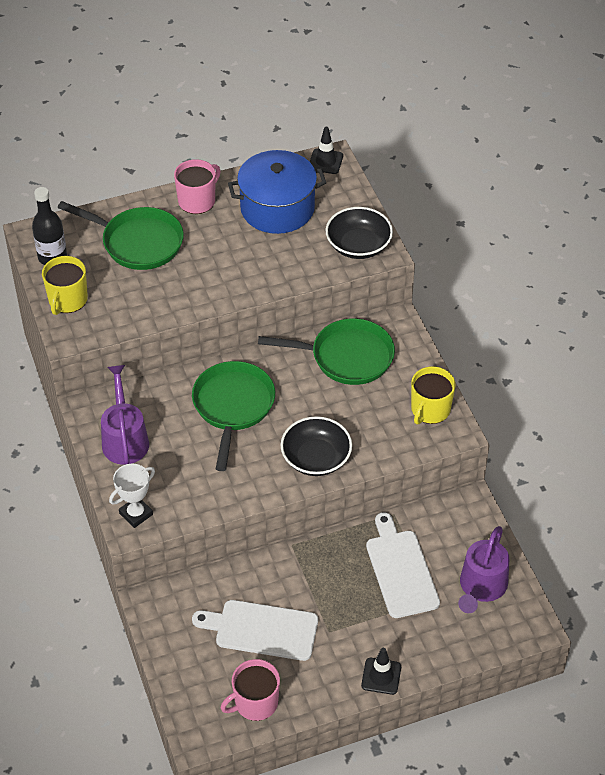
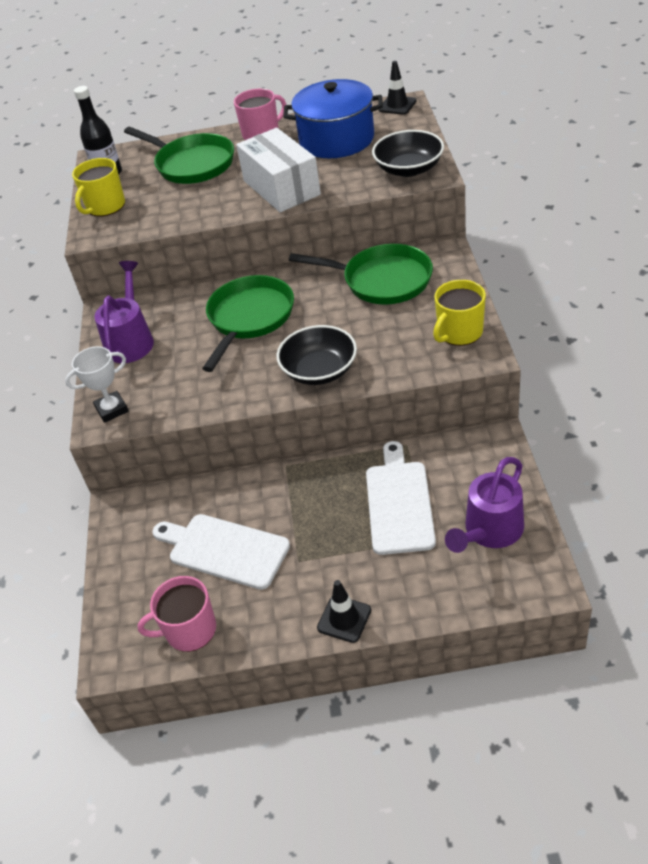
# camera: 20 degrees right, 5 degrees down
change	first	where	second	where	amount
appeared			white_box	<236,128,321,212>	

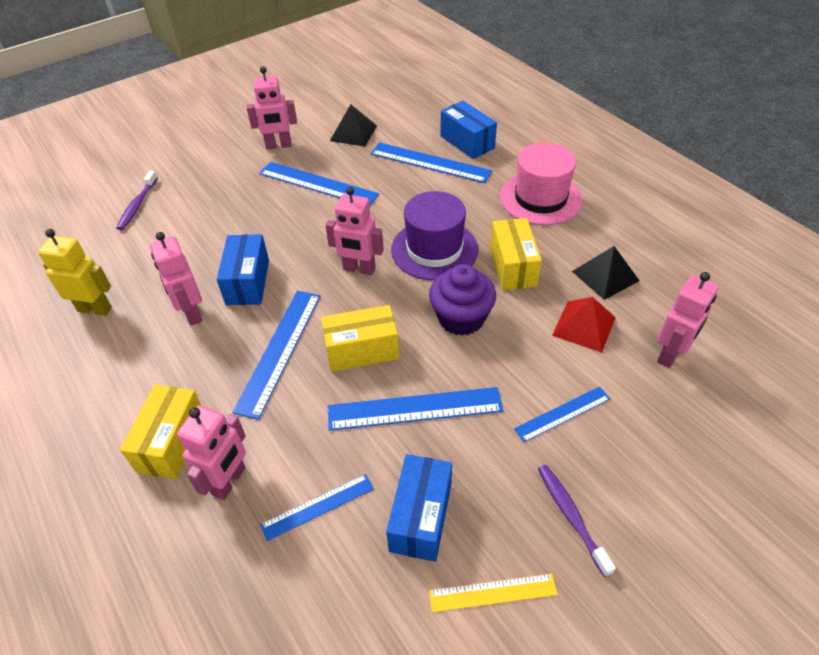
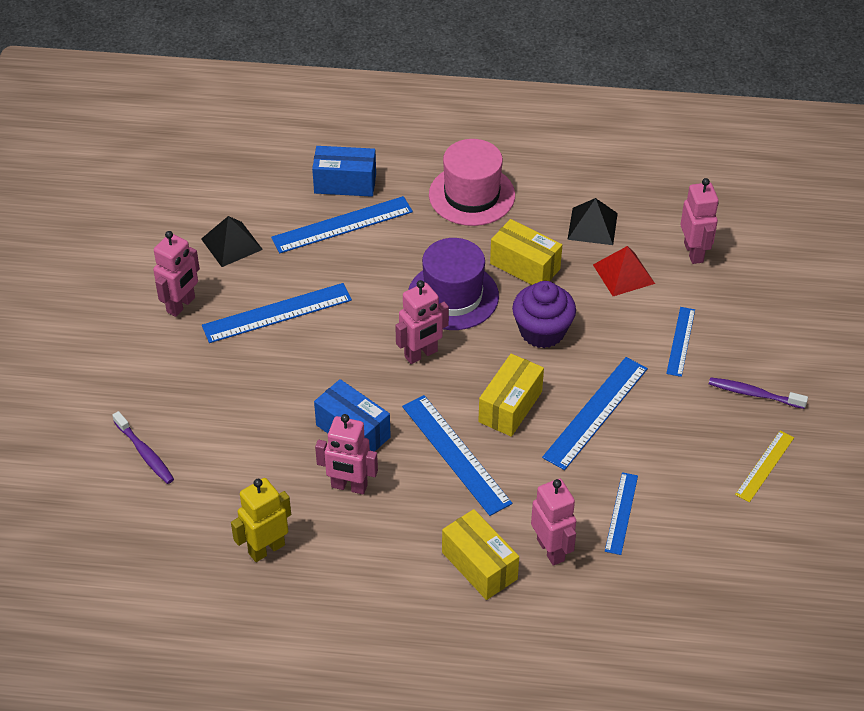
# camera: 50 degrees left, 0 degrees up
change	first	where	second	where	amount
missing	blue_box	<386,454,452,562>			

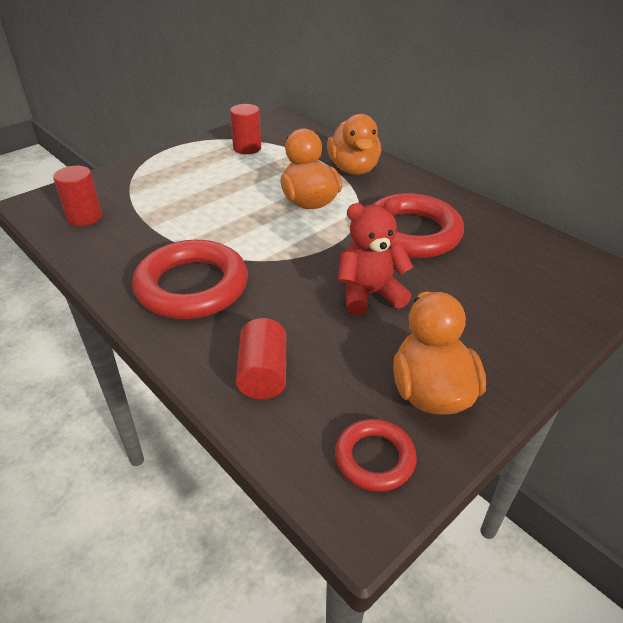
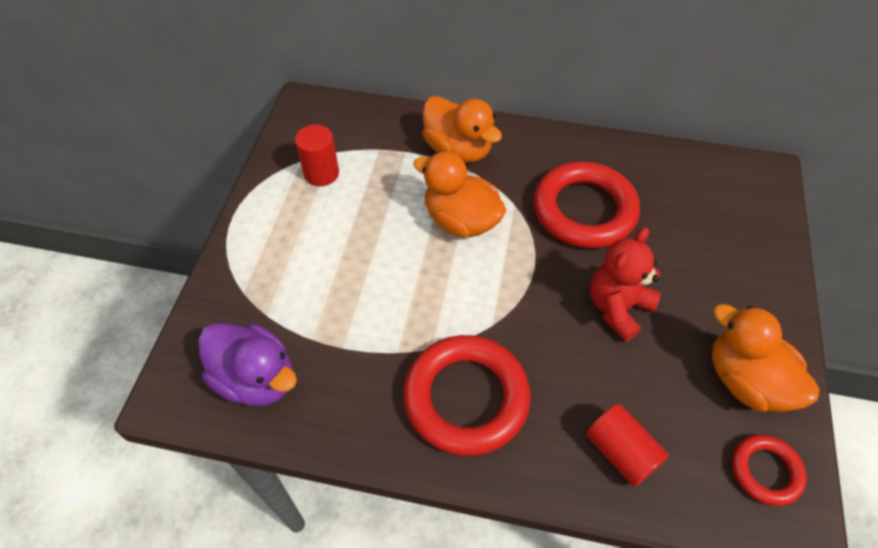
# camera: 35 degrees left, 15 degrees up
change	first	where	second	where	amount
exchanged	red_cylinder	<53,166,102,226>	purple_duck	<198,323,297,406>	

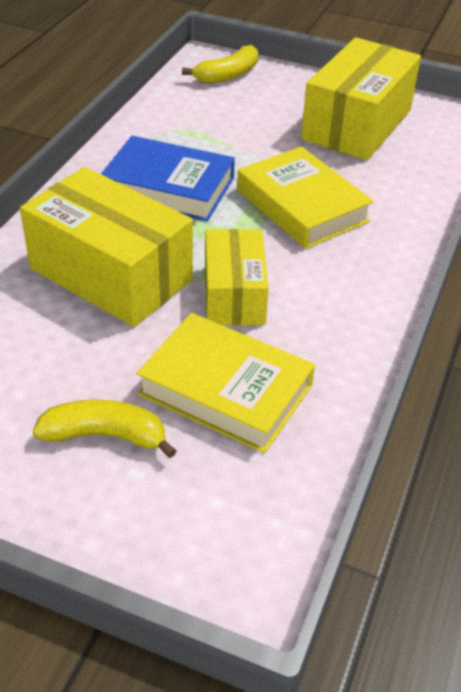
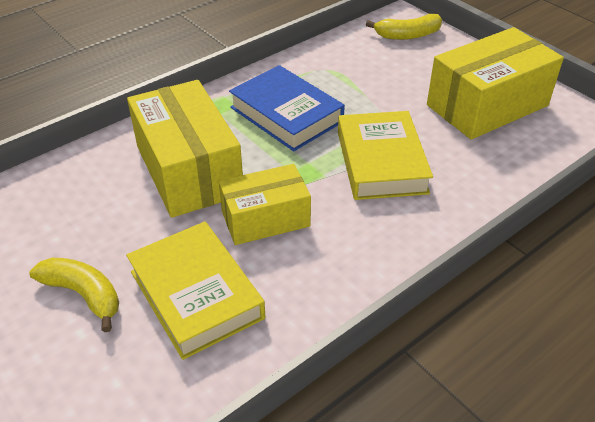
# camera: 30 degrees right, 0 degrees up
change	first	where	second	where	amount
spun	yellow_box	<205,229,269,326>		<219,164,311,245>	45 degrees clockwise

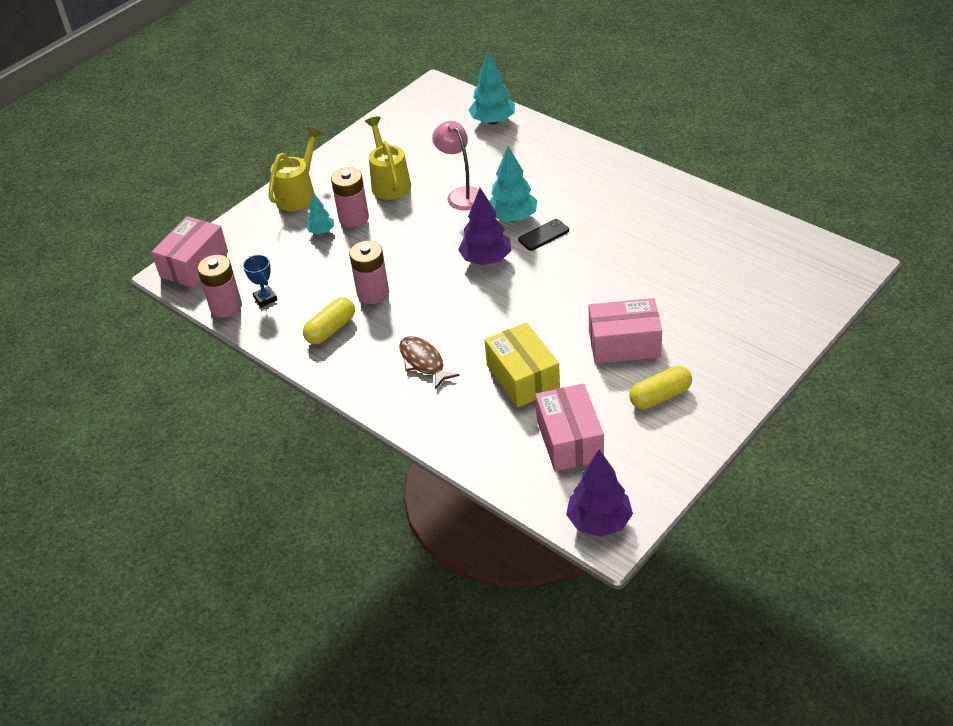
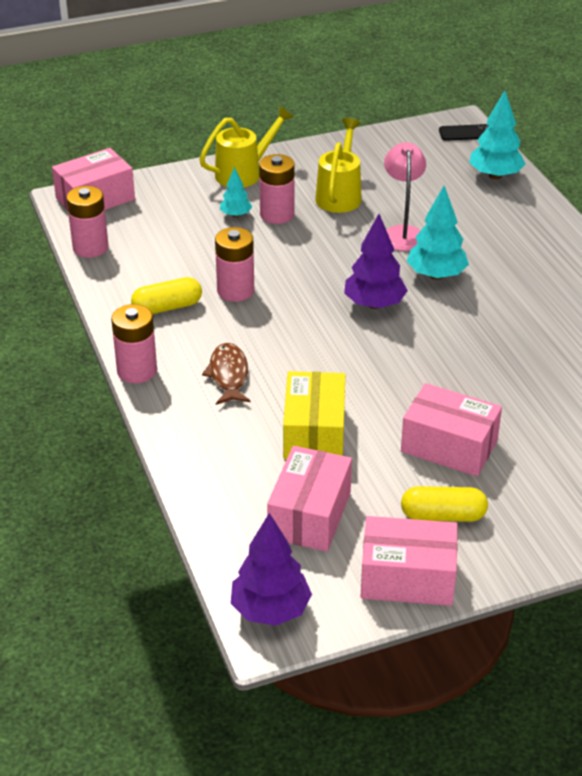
# camera: 25 degrees right, 5 degrees down
change	first	where	second	where	amount
missing	blue_trophy	<243,255,277,307>			
relocated	black_phone	<518,219,569,251>		<439,124,488,141>	
appeared			pink_battery	<111,304,157,383>	
appeared			pink_box	<360,516,457,606>	

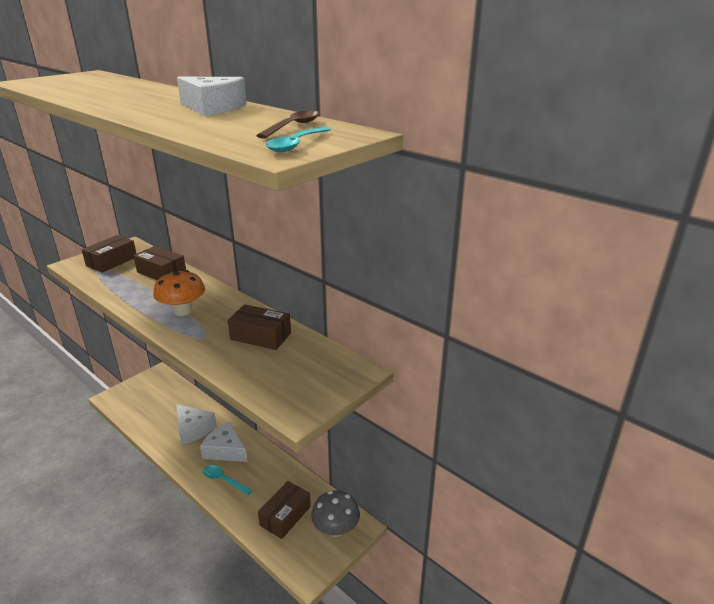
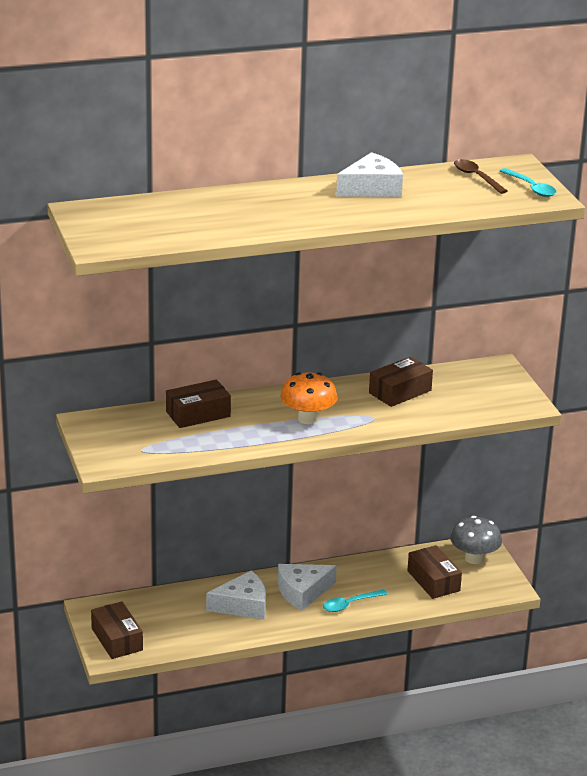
# camera: 60 degrees left, 0 degrees up
change	first	where	second	where	amount
relocated	brown_box	<82,235,136,273>		<91,601,143,659>	

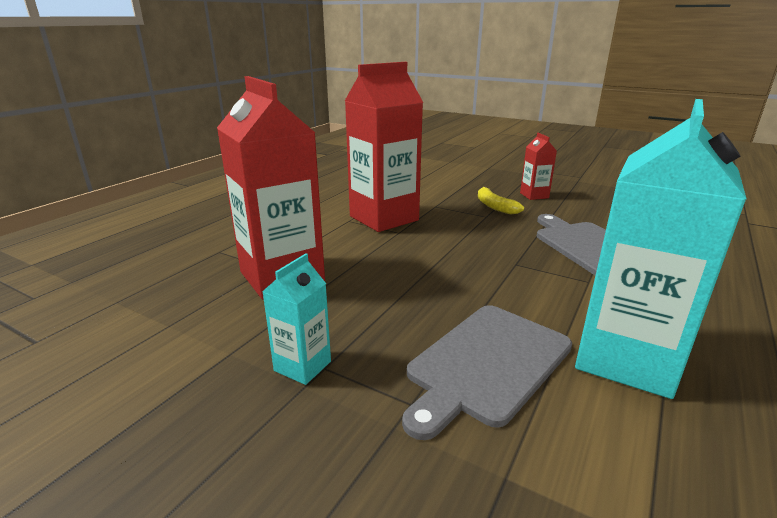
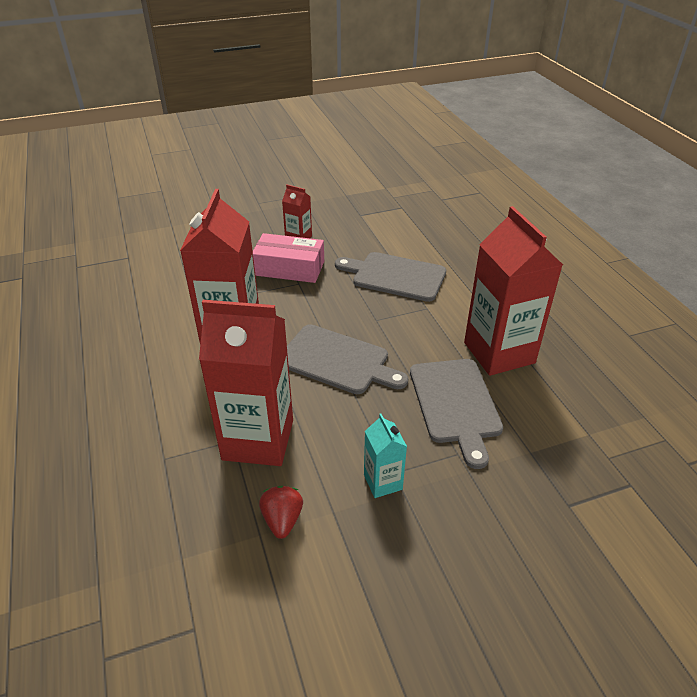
# camera: 50 degrees left, 15 degrees up
change	first	where	second	where	amount
exchanged	yellow_banana	<478,186,524,214>	pink_box	<253,233,324,283>	
colour	turquoise_carton	<575,99,747,399>	red_carton	<464,206,563,376>	
appeared			red_strawberry	<259,486,303,539>	
appeared			grey_cutting_board	<287,324,408,394>	

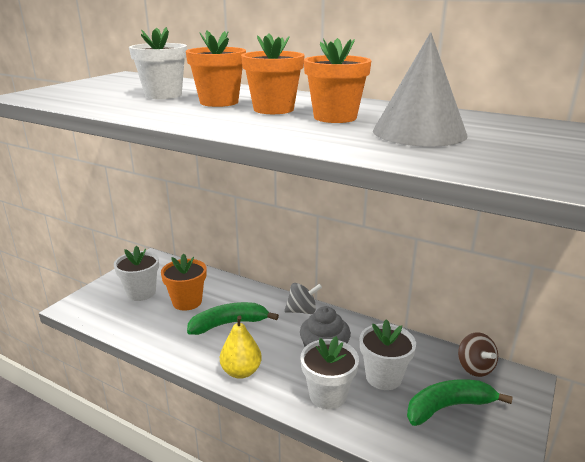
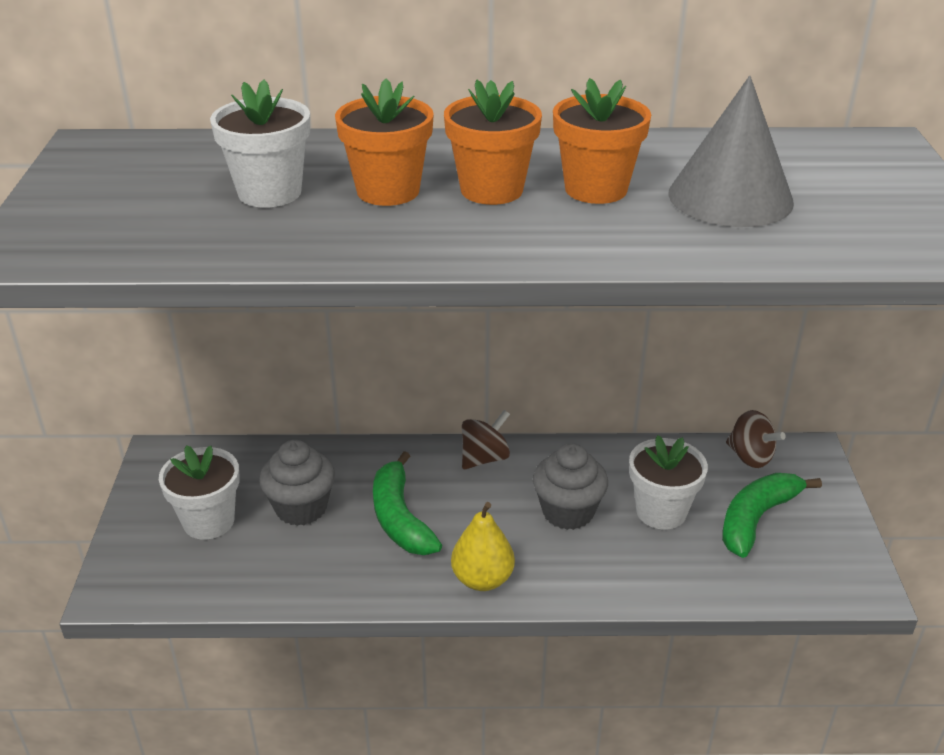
# camera: 30 degrees left, 10 degrees up
change	first	where	second	where	amount
exchanged	orange_flower_pot	<161,253,207,311>	grey_cupcake	<259,440,335,526>	
spun	green_banana	<187,302,279,335>		<373,451,442,555>	60 degrees counterclockwise
colour	grey_spinning_top	<284,283,322,314>	brown_spinning_top	<462,410,510,469>	
missing	white_flower_pot	<301,336,359,409>			

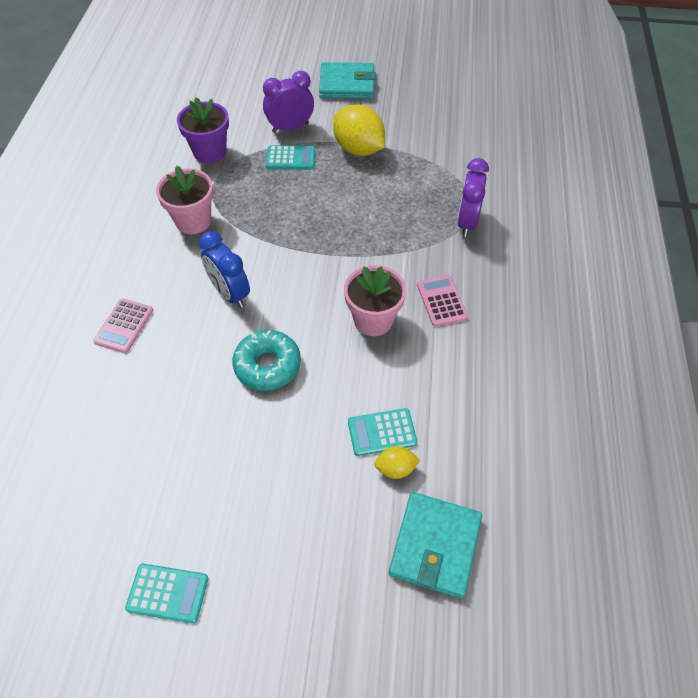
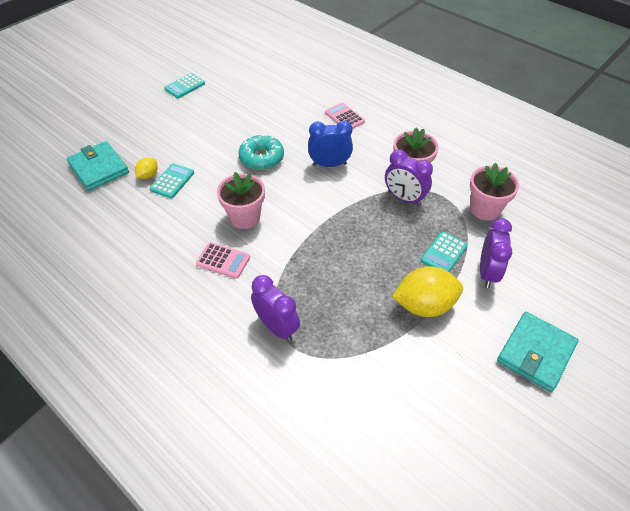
# camera: 125 degrees right, 5 degrees down
change	first	where	second	where	amount
colour	purple_flower_pot	<177,97,229,163>	pink_flower_pot	<470,163,519,221>	
appeared			purple_clock	<385,150,433,206>	

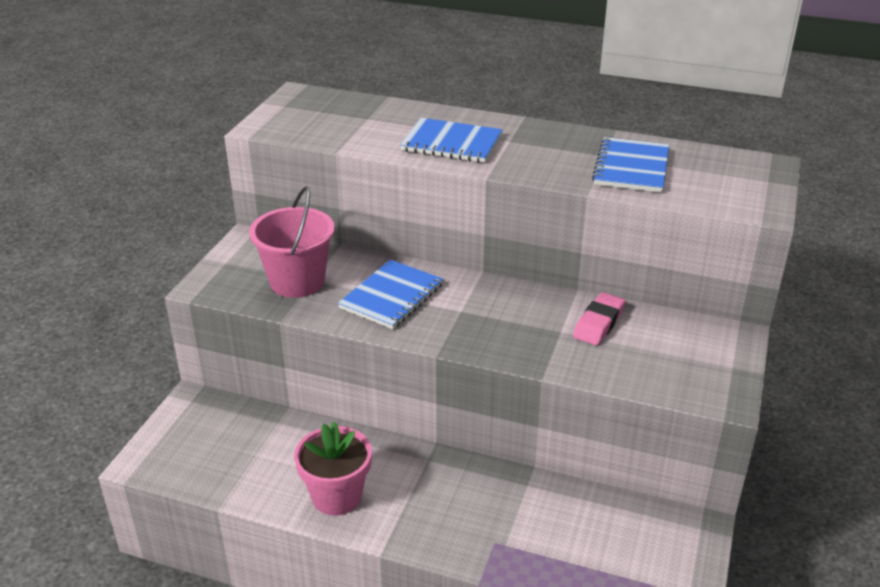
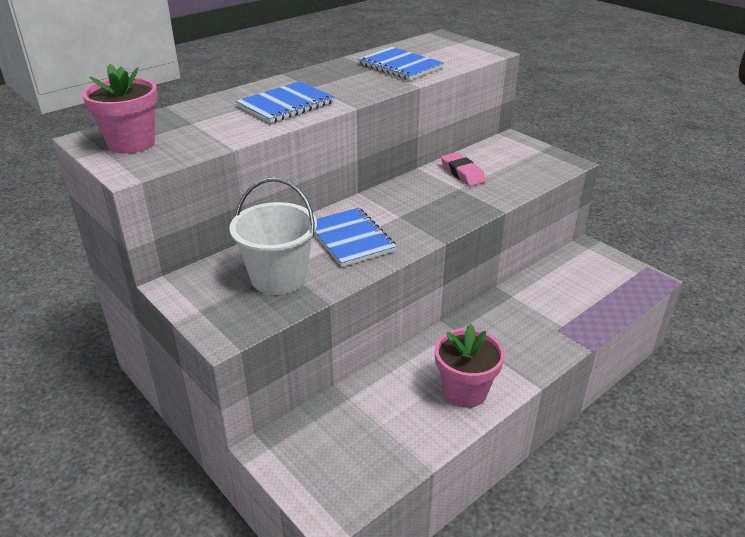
# camera: 60 degrees left, 0 degrees up
change	first	where	second	where	amount
colour	pink_bucket	<249,187,335,298>	white_bucket	<229,178,317,295>	
appeared			pink_flower_pot	<82,64,158,153>	

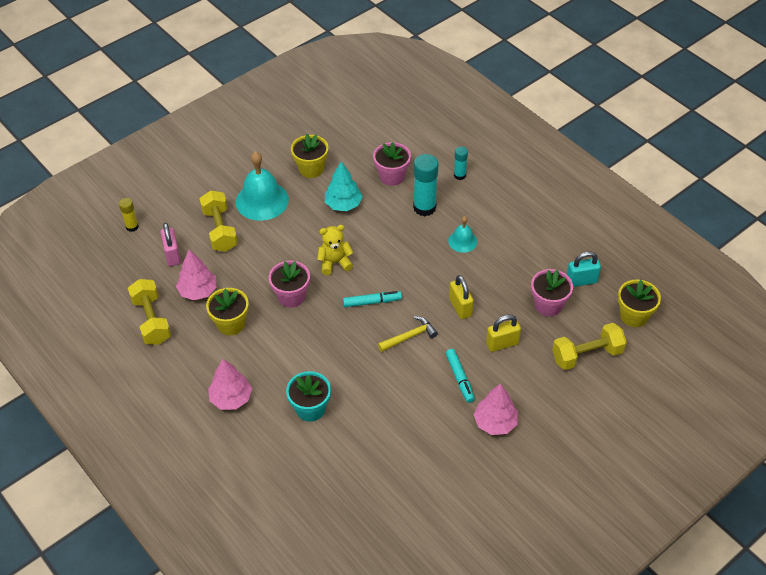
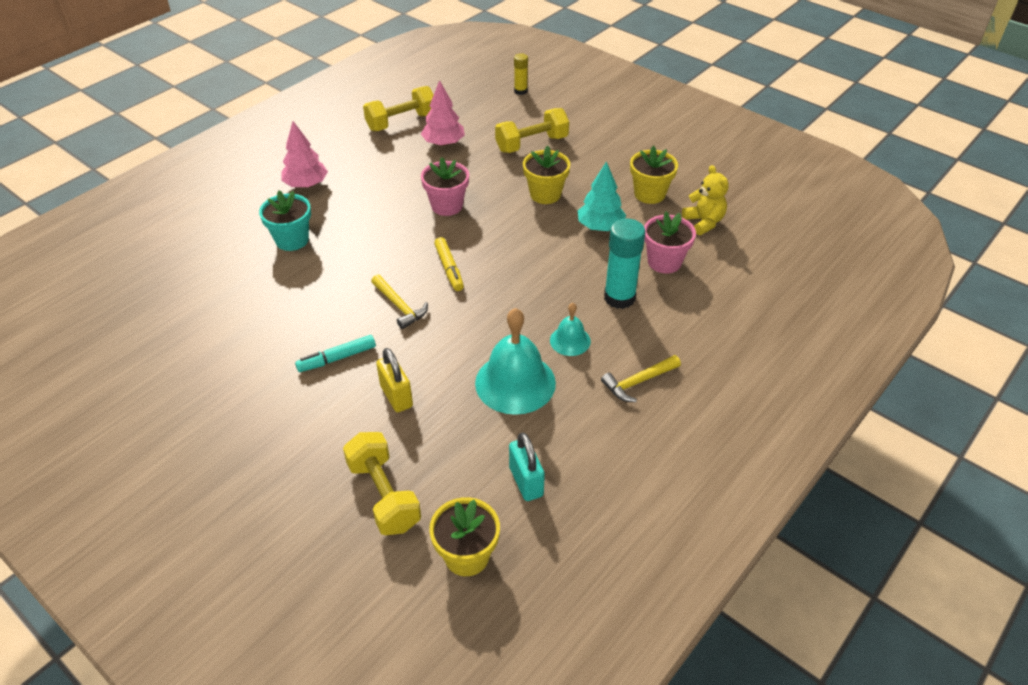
# camera: 80 degrees right, 5 degrees down
change	first	where	second	where	amount
missing	pink_padlock	<161,223,181,266>			
relocated	yellow_flower_pot	<206,288,249,336>		<523,145,570,204>	
relocated	turquoise_bell	<236,151,289,221>		<475,308,556,415>	
relocated	yellow_teddy_bear	<317,225,354,275>		<682,165,729,235>	
colour	turquoise_marker	<343,291,402,307>	yellow_marker	<434,237,464,291>	
missing	yellow_padlock	<449,275,474,319>			
missing	turquoise_glue_stick	<454,146,468,180>			
missing	pink_tree	<473,383,518,435>			
missing	pink_flower_pot	<531,269,573,316>			
appeared			yellow_hammer	<601,355,681,402>	

